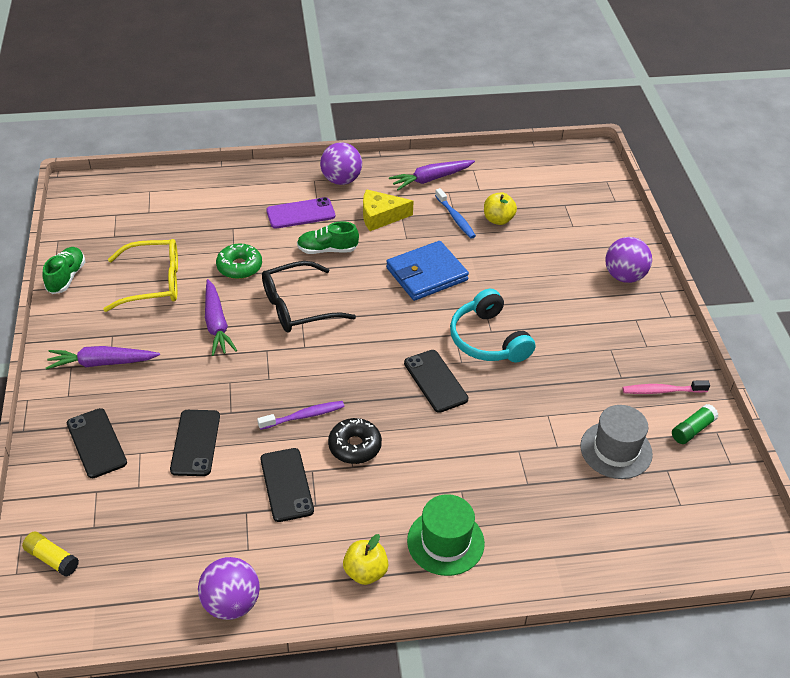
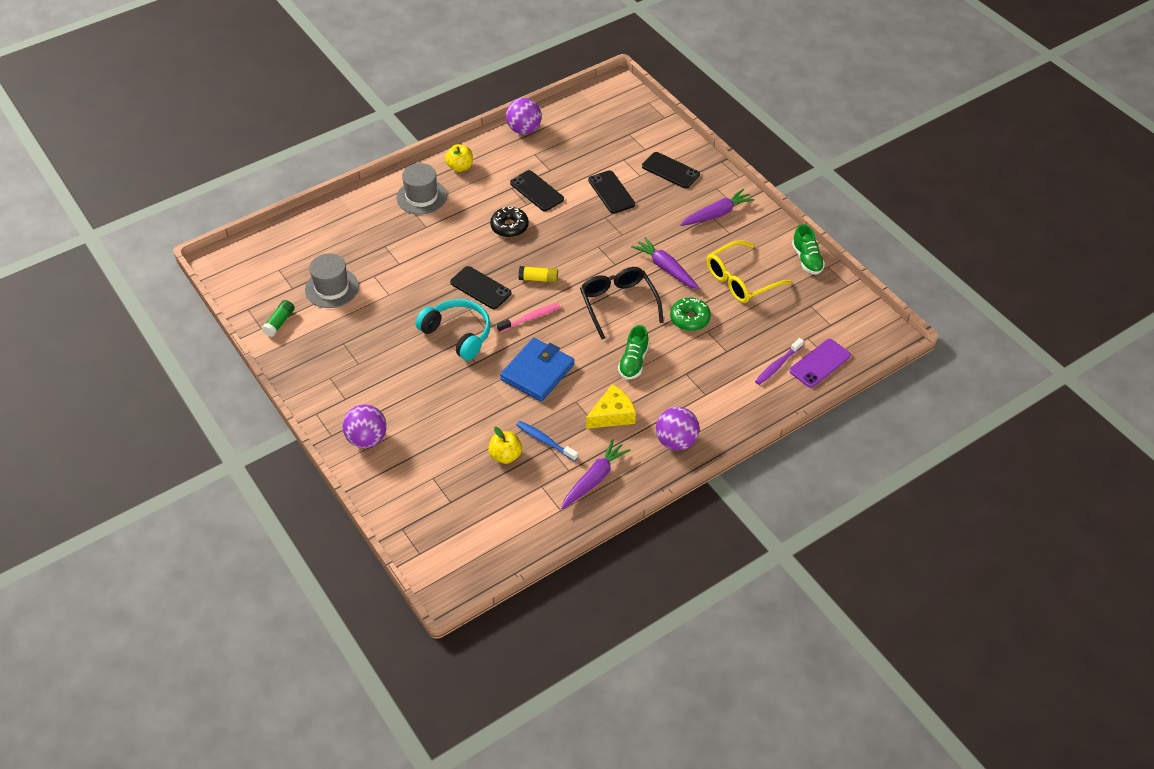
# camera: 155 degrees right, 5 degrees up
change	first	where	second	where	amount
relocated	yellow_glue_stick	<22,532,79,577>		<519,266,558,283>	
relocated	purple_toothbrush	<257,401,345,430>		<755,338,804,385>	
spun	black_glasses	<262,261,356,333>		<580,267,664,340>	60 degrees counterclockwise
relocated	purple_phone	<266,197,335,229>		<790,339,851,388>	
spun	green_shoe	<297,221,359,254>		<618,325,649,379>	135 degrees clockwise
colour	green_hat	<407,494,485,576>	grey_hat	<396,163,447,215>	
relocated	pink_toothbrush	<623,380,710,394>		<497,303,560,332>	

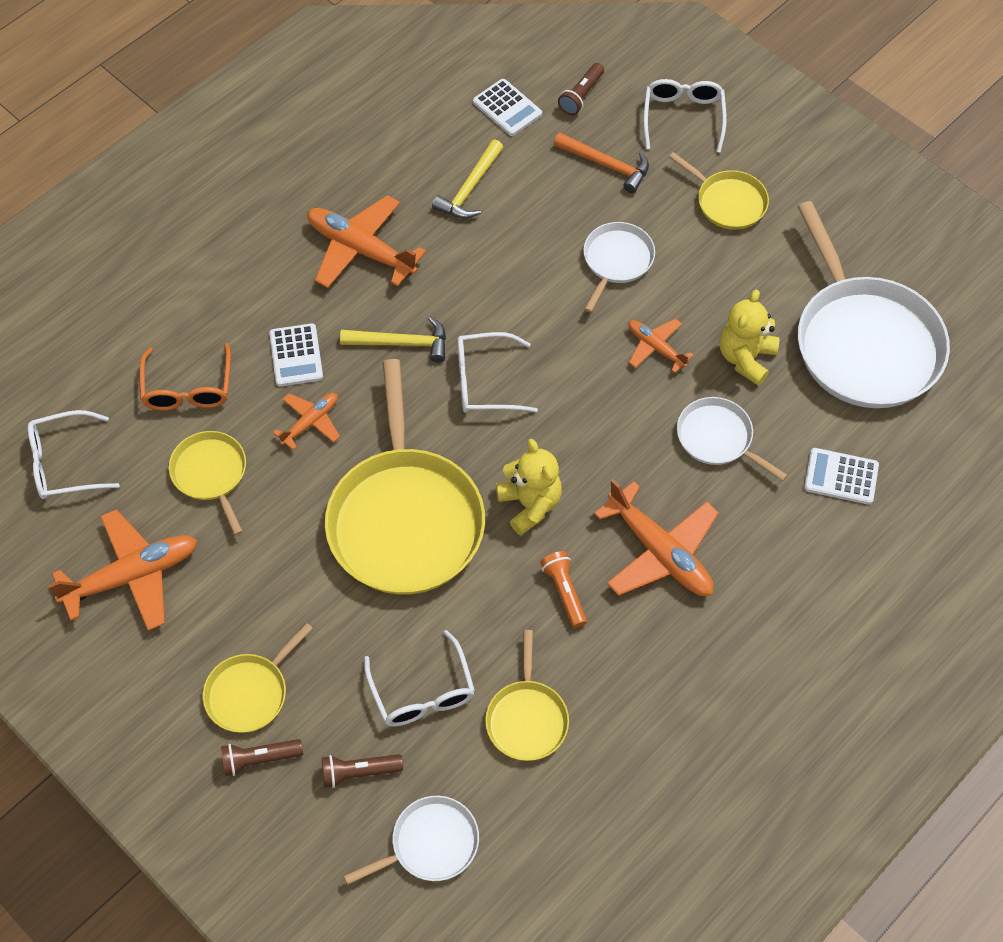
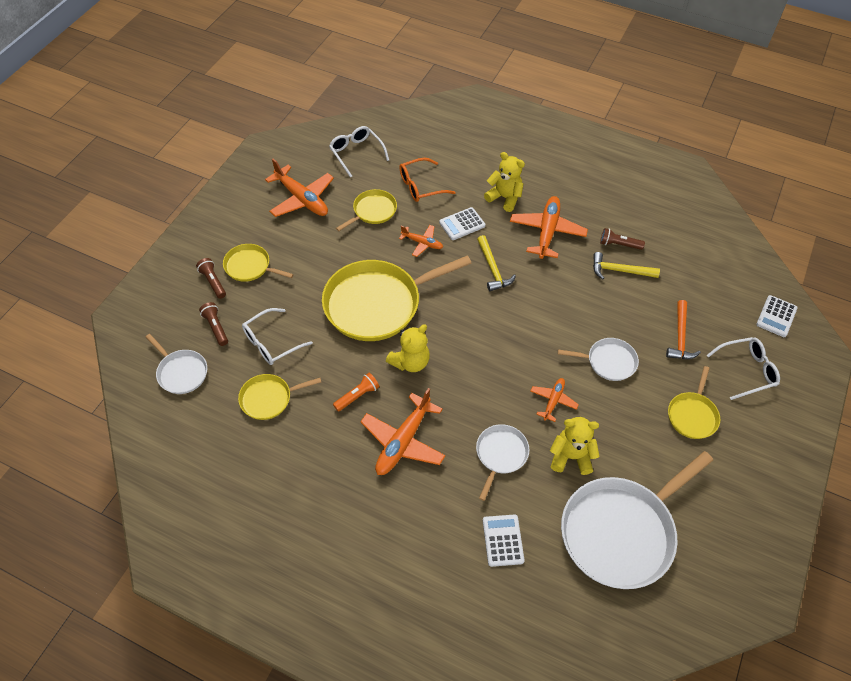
# camera: 70 degrees right, 5 degrees down
change	first	where	second	where	amount
missing	white_glasses	<457,332,538,413>			
relocated	white_calculator	<473,79,542,136>		<756,295,798,337>	
relocated	brown_flashlight	<558,63,604,115>		<600,228,645,250>	
appeared			yellow_teddy_bear	<484,152,525,212>	

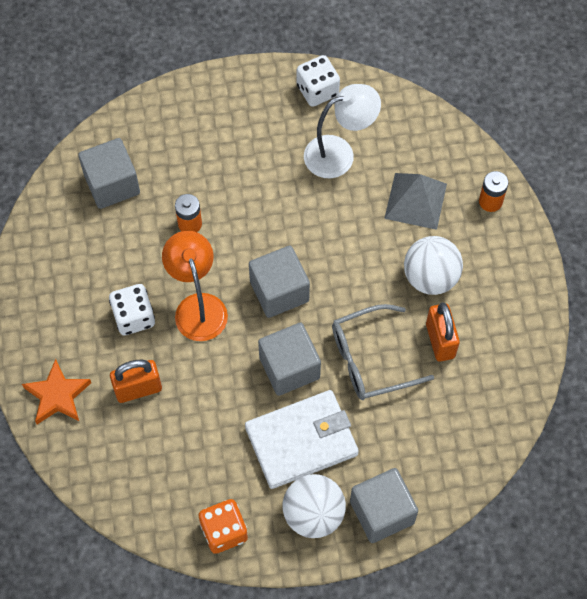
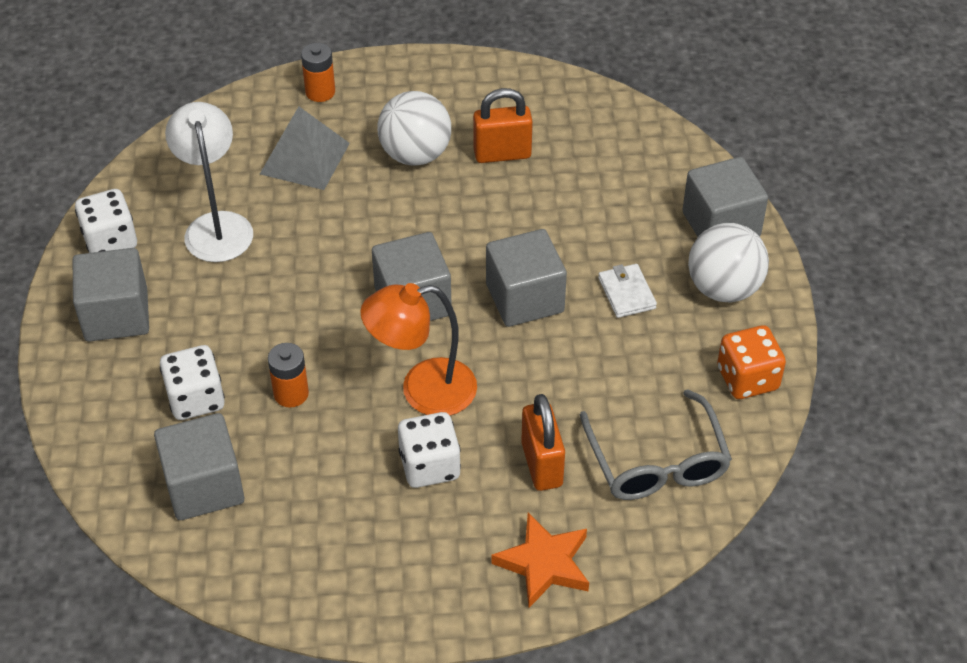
# camera: 85 degrees left, 15 degrees down
change	first	where	second	where	amount
size	white_wallet	<245,390,359,489>		<598,264,657,318>	x0.46
relocated	grey_glasses	<332,304,434,400>		<580,389,732,500>	
appeared			grey_cube	<73,248,149,342>	
appeared			white_dice	<160,345,225,420>	

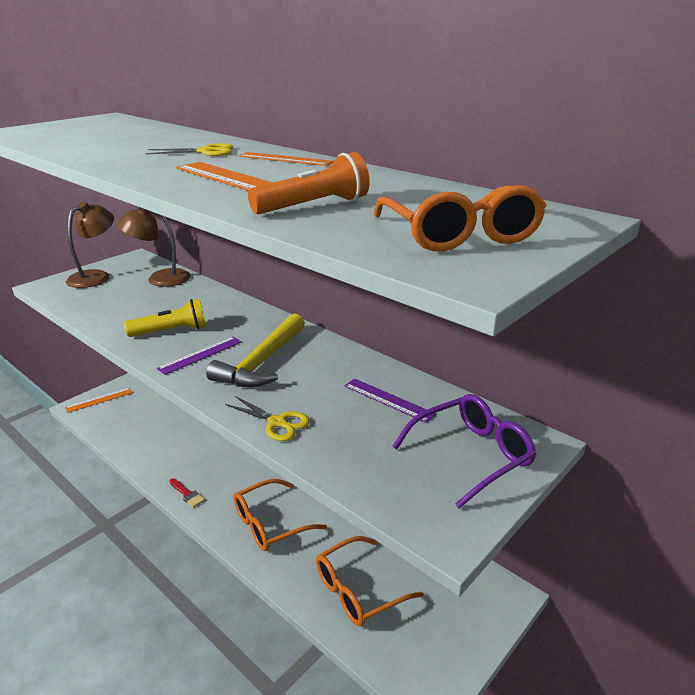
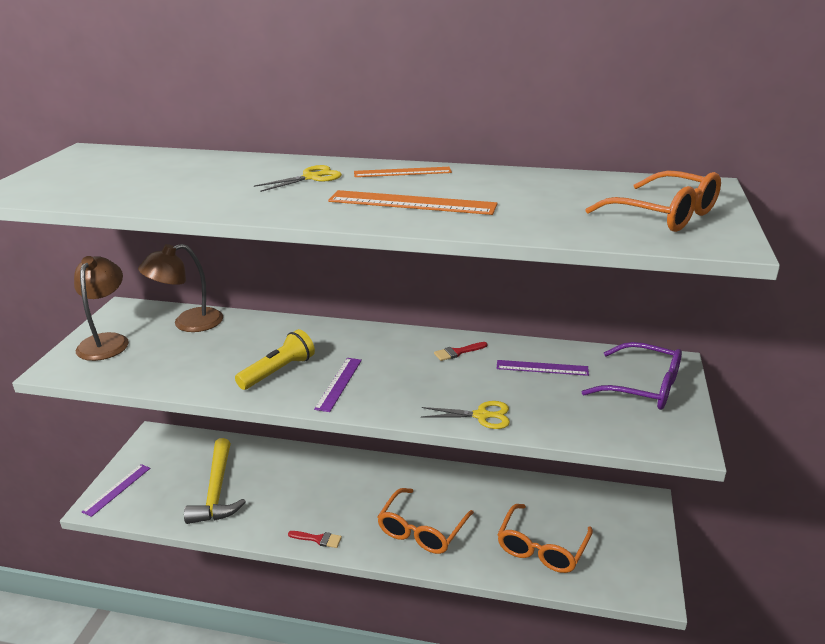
# camera: 30 degrees left, 0 degrees up
change	first	where	second	where	amount
colour	orange_ruler	<65,388,133,413>	purple_ruler	<82,464,150,517>	
relocated	yellow_hammer	<206,314,305,387>		<184,438,246,524>	
missing	orange_flashlight	<248,152,370,214>			
spun	purple_glasses	<392,394,537,508>		<582,342,682,410>	90 degrees clockwise
appeared			red_brush	<434,342,487,361>	

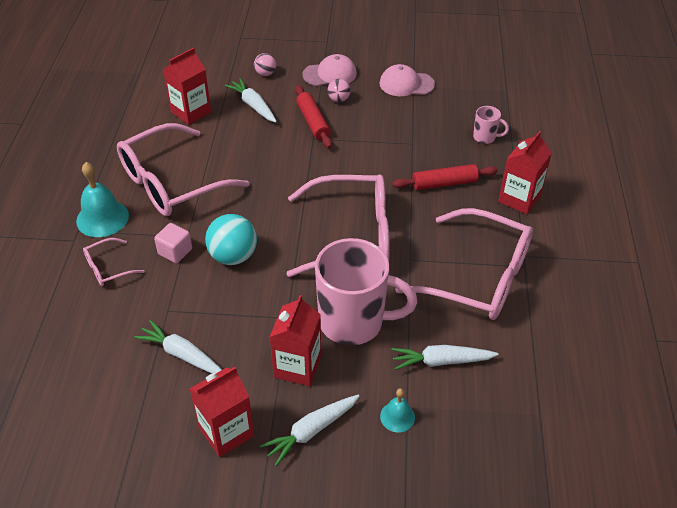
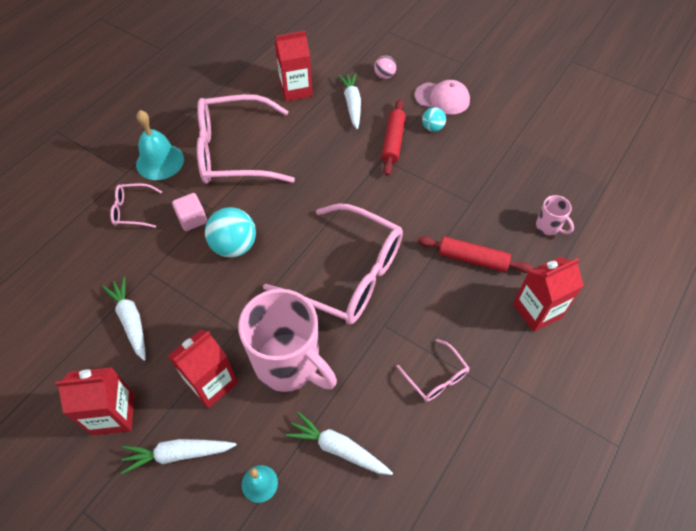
# camera: 30 degrees right, 10 degrees up
change	first	where	second	where	amount
colour	pink_ball	<328,79,351,102>	turquoise_ball	<422,107,446,132>	
missing	pink_cap	<380,64,435,96>			
size	pink_glasses	<395,208,533,320>		<396,339,470,402>	x0.44

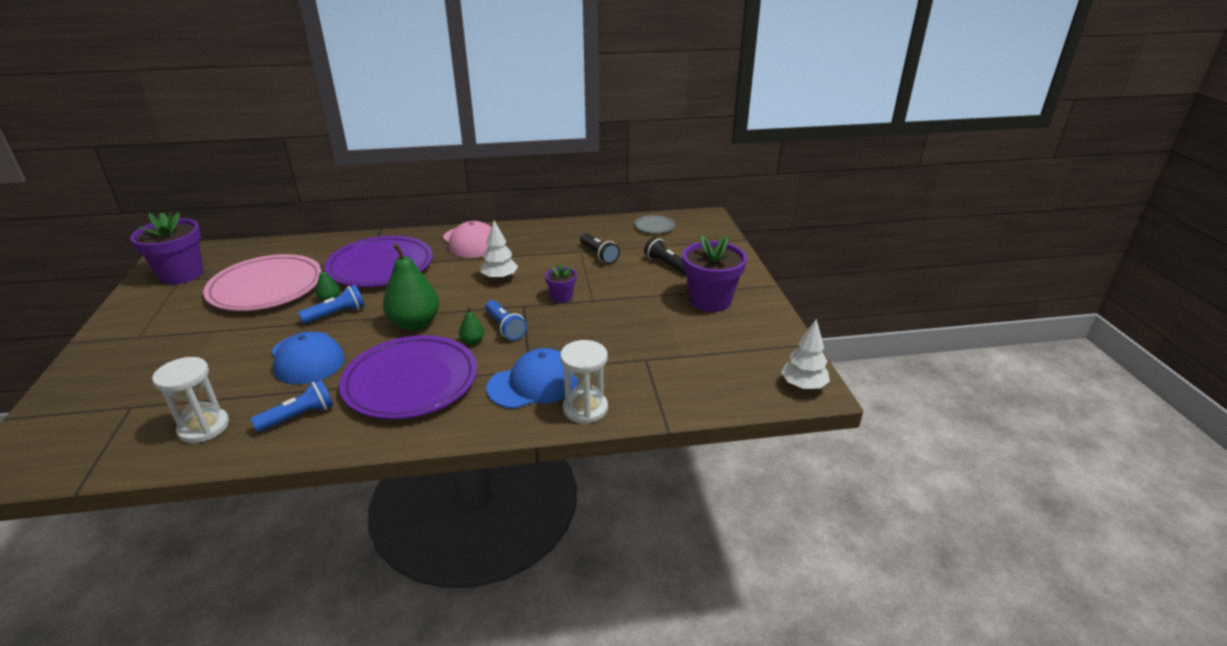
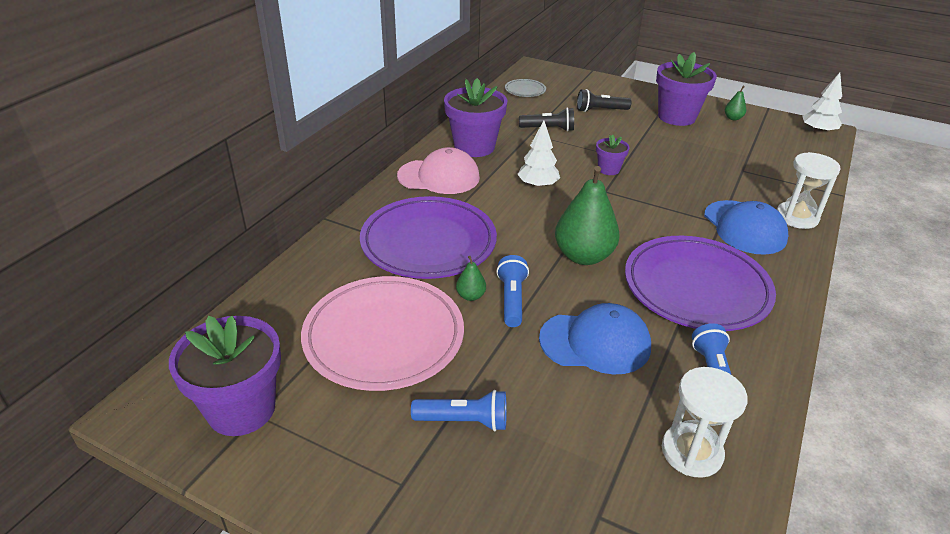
# camera: 55 degrees left, 5 degrees up
change	first	where	second	where	amount
relocated	green_pear	<459,306,484,345>		<725,86,746,120>	
relocated	blue_flashlight	<485,300,527,340>		<411,390,507,431>	
spun	blue_cap	<486,348,578,409>		<704,200,788,255>	150 degrees clockwise
appeared			purple_flower_pot	<444,78,508,157>	

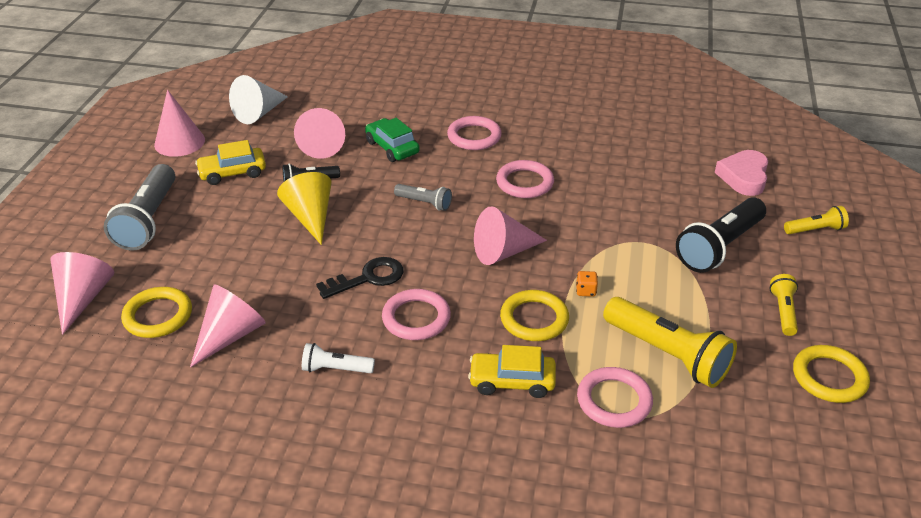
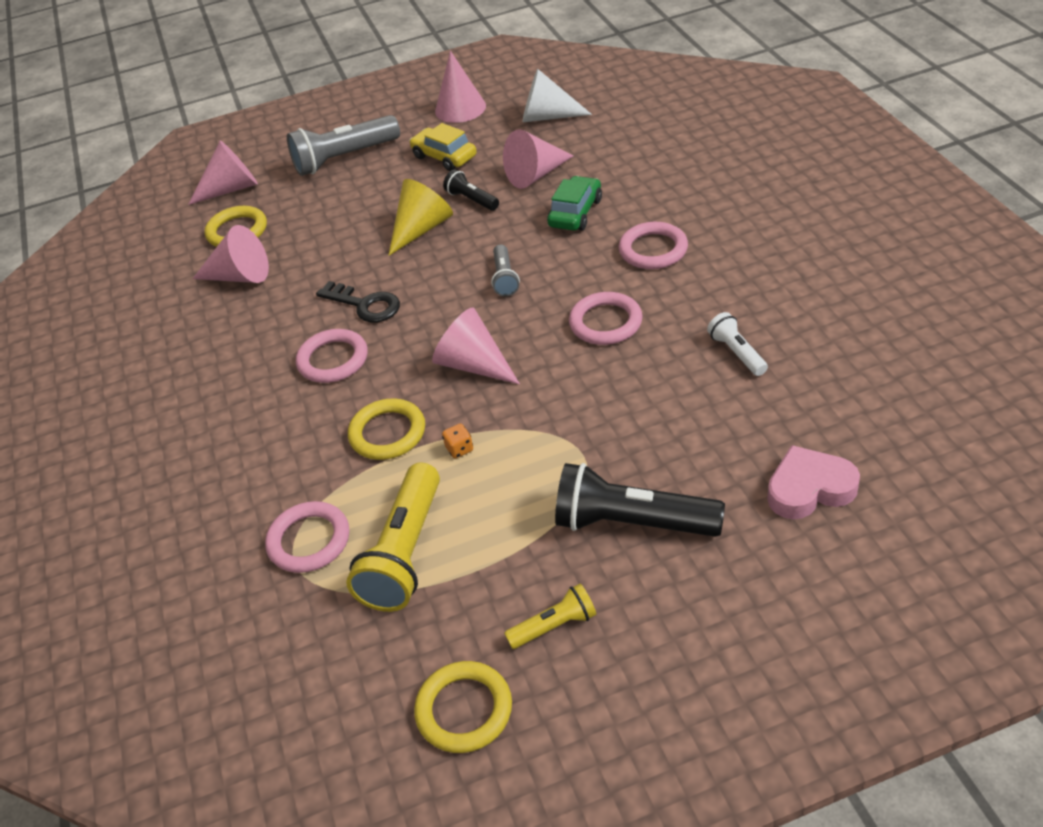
# camera: 65 degrees right, 5 degrees up
change	first	where	second	where	amount
relocated	white_flashlight	<302,343,375,373>		<707,312,768,376>	
missing	yellow_car	<468,345,556,398>			
missing	yellow_flashlight	<784,206,849,235>			

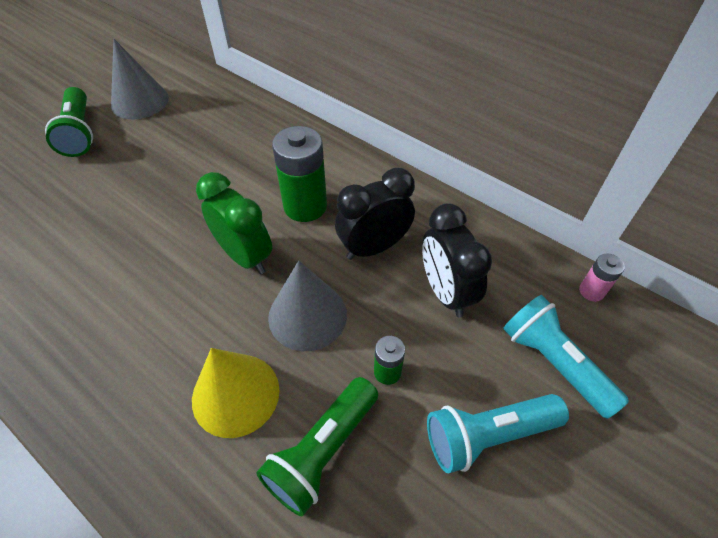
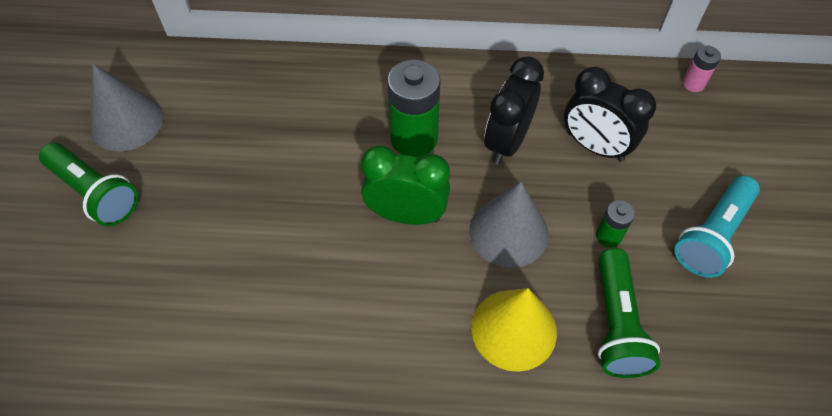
# camera: 35 degrees left, 5 degrees up
change	first	where	second	where	amount
missing	turquoise_flashlight	<503,295,629,419>			

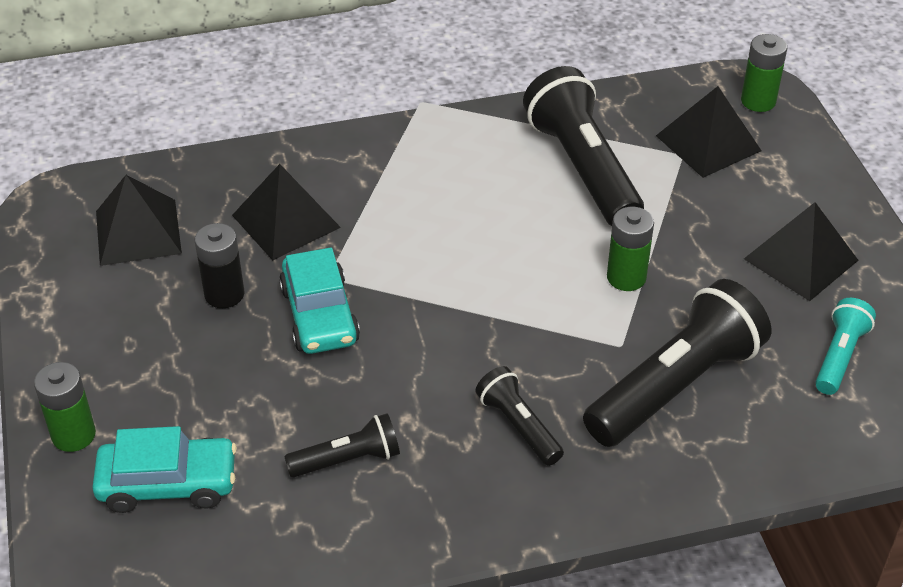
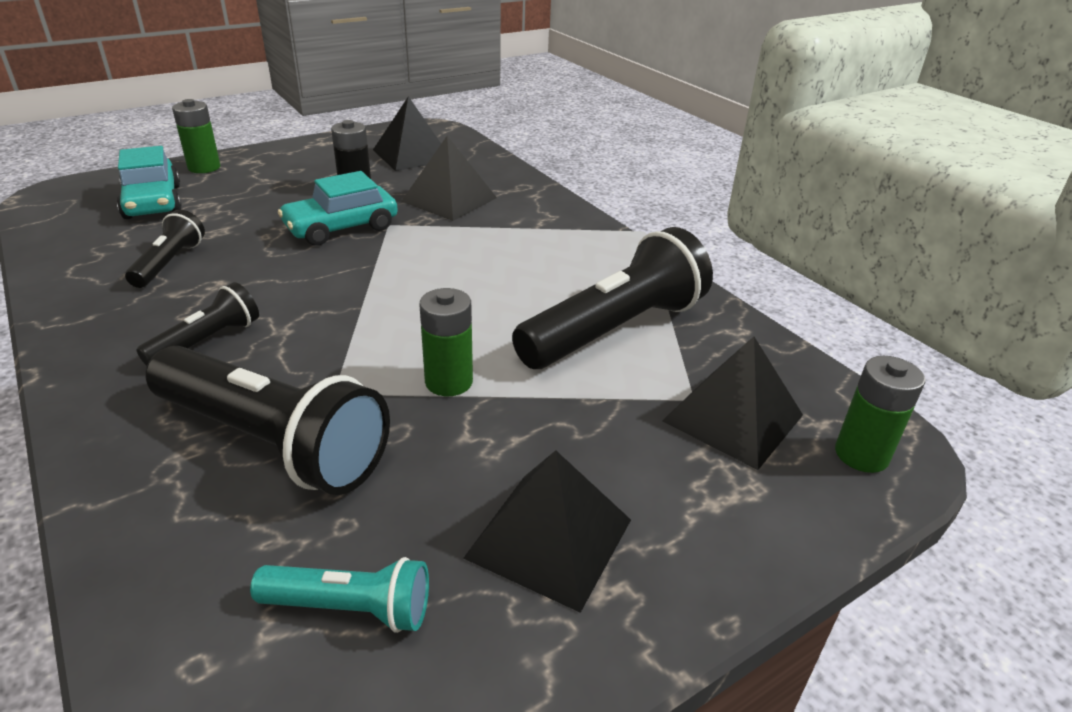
# camera: 70 degrees right, 10 degrees down
change	first	where	second	where	amount
spun	black_flashlight	<284,413,400,478>		<125,210,205,288>	135 degrees counterclockwise

